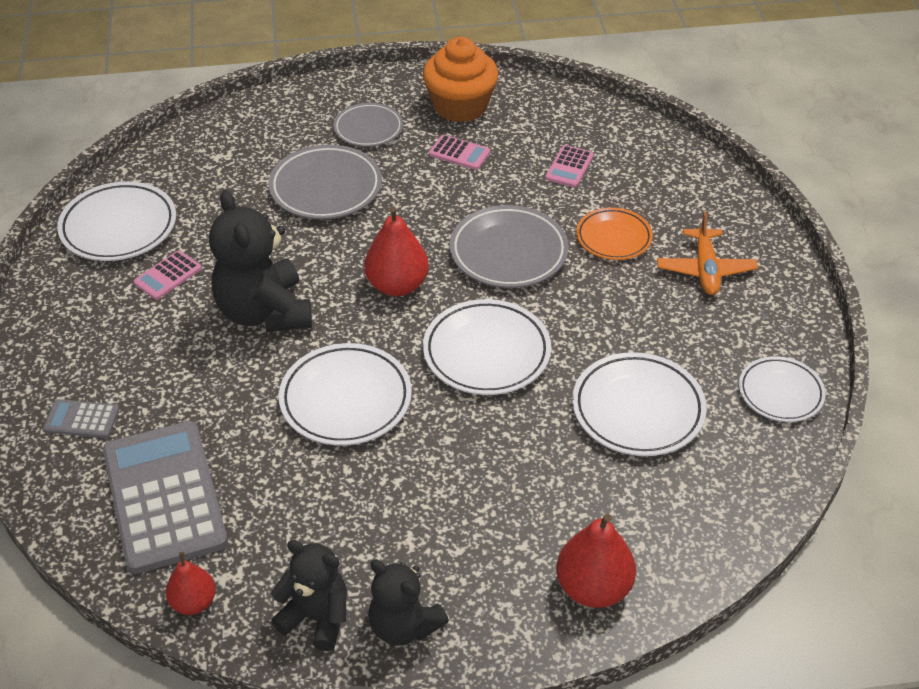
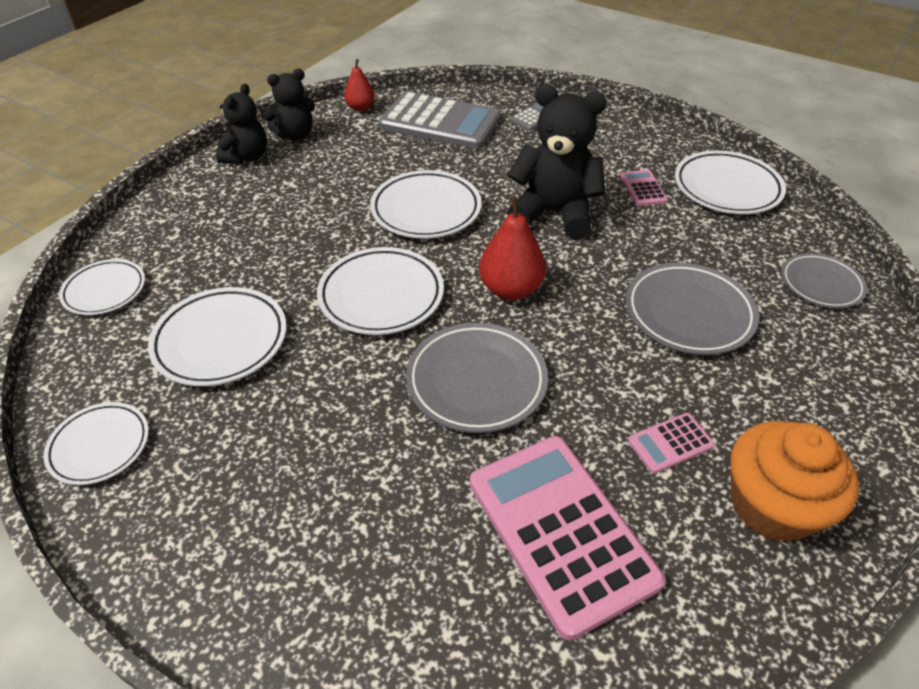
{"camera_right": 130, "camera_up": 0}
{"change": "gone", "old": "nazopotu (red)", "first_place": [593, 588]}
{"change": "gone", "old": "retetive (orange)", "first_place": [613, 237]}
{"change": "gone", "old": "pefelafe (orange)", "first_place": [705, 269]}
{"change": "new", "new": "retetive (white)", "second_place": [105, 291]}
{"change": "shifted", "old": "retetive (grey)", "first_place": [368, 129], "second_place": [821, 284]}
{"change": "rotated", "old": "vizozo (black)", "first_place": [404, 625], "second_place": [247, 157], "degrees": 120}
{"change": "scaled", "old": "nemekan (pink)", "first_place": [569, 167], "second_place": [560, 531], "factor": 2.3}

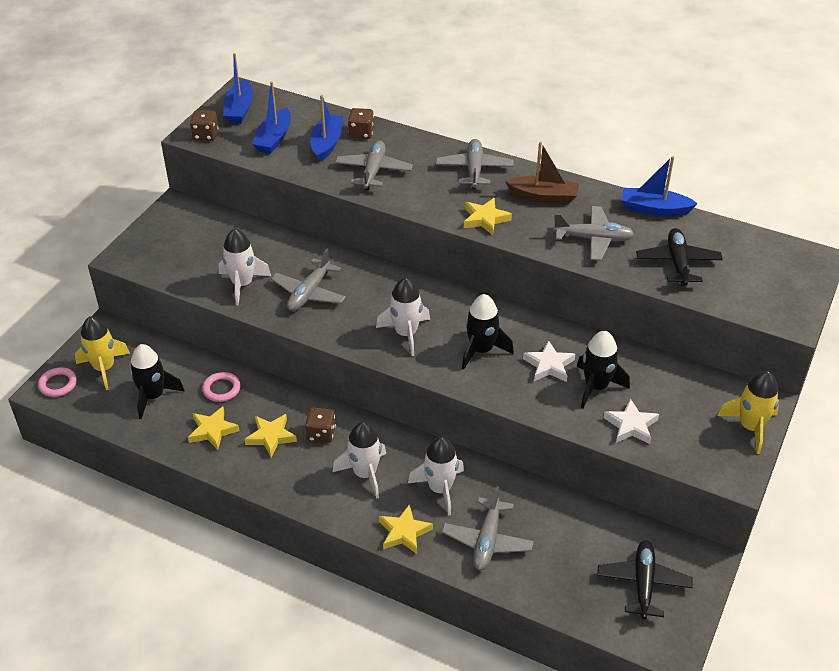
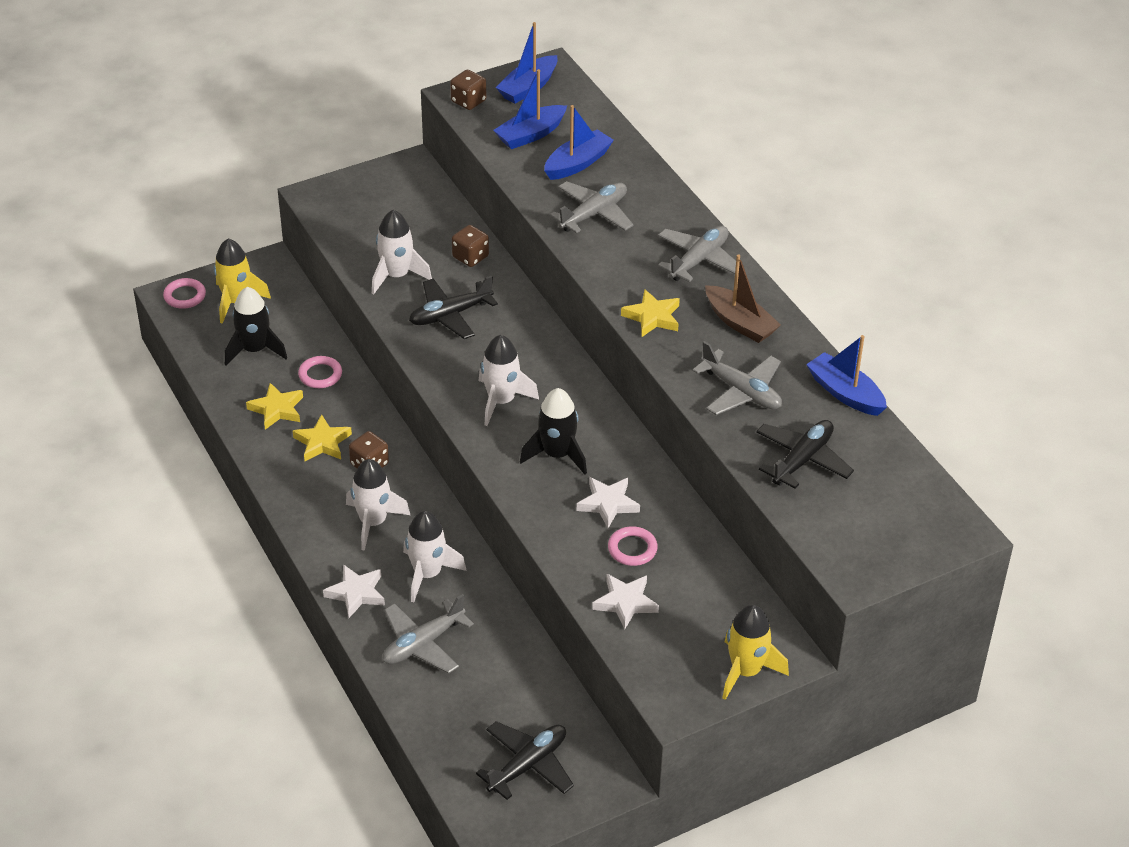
{"camera_right": 35, "camera_up": 0}
{"change": "shifted", "old": "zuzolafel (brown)", "first_place": [361, 133], "second_place": [470, 257]}
{"change": "swapped", "old": "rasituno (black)", "new": "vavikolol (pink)", "first_place": [596, 387], "second_place": [632, 549]}
{"change": "repainted", "old": "pefelafe (grey)", "new": "pefelafe (black)", "first_place": [309, 293], "second_place": [450, 315]}
{"change": "repainted", "old": "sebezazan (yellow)", "new": "sebezazan (white)", "first_place": [404, 532], "second_place": [356, 593]}

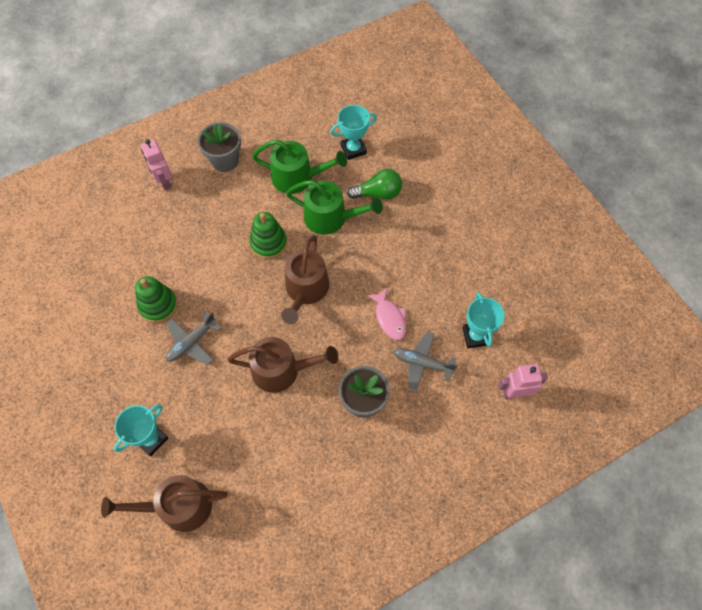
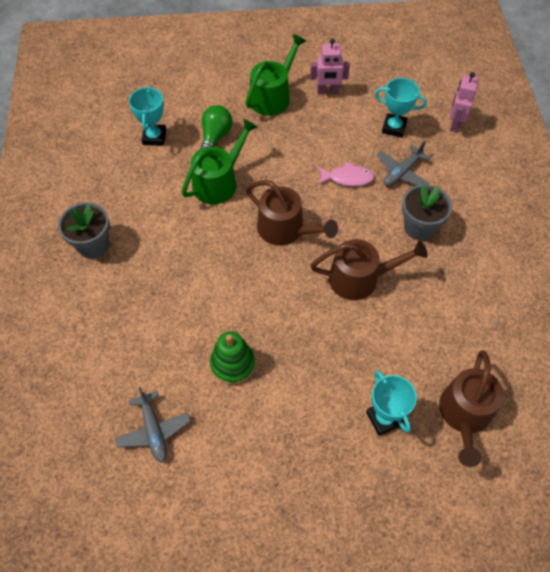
{"camera_right": -65, "camera_up": -5}
{"change": "gone", "old": "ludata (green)", "first_place": [268, 243]}
{"change": "shifted", "old": "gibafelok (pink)", "first_place": [164, 181], "second_place": [327, 91]}
{"change": "shifted", "old": "pefelafe (grey)", "first_place": [191, 342], "second_place": [153, 430]}
{"change": "shifted", "old": "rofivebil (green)", "first_place": [297, 177], "second_place": [273, 96]}
{"change": "rotated", "old": "rofivebil (brown)", "first_place": [281, 370], "second_place": [360, 278], "degrees": 60}

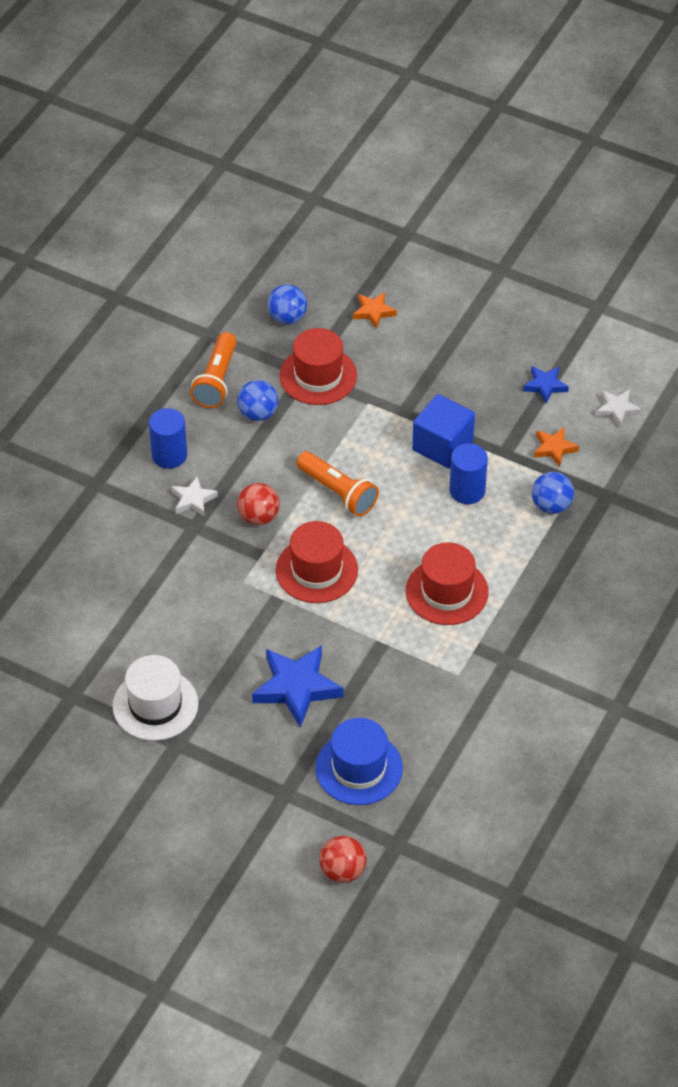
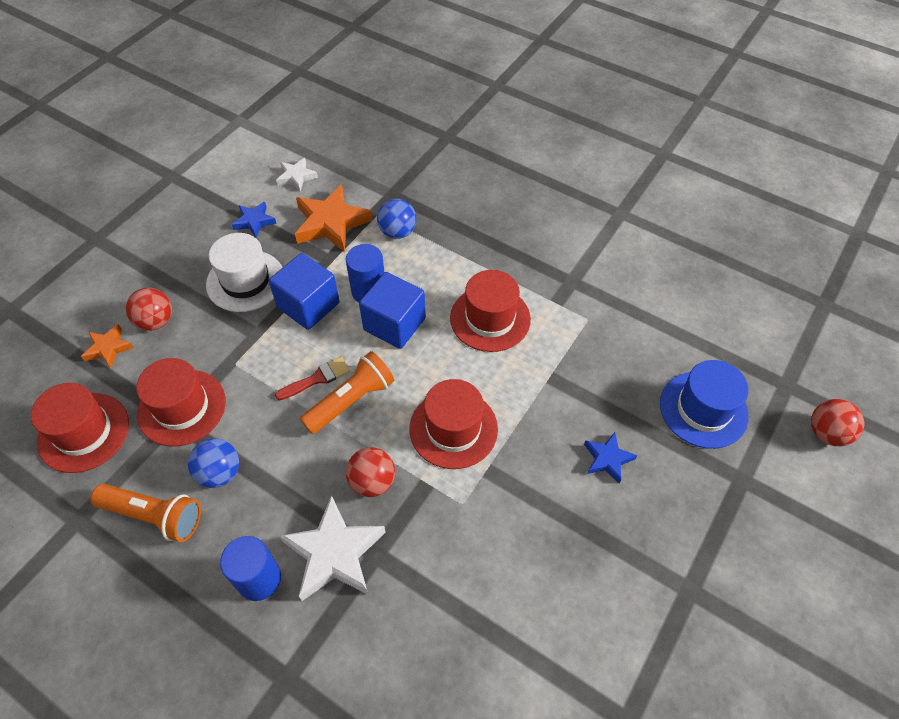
{"camera_right": -85, "camera_up": 5}
{"change": "new", "new": "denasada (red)", "second_place": [156, 321]}
{"change": "new", "new": "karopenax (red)", "second_place": [317, 379]}
{"change": "new", "new": "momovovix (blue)", "second_place": [394, 324]}
{"change": "shifted", "old": "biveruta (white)", "first_place": [155, 705], "second_place": [245, 281]}
{"change": "swapped", "old": "denasada (blue)", "new": "biveruta (red)", "first_place": [287, 318], "second_place": [83, 432]}
{"change": "scaled", "old": "sebezazan (white)", "first_place": [193, 499], "second_place": [334, 553], "factor": 1.84}
{"change": "scaled", "old": "sebezazan (blue)", "first_place": [296, 687], "second_place": [607, 459], "factor": 0.54}
{"change": "scaled", "old": "sebezazan (orange)", "first_place": [554, 448], "second_place": [331, 223], "factor": 1.84}

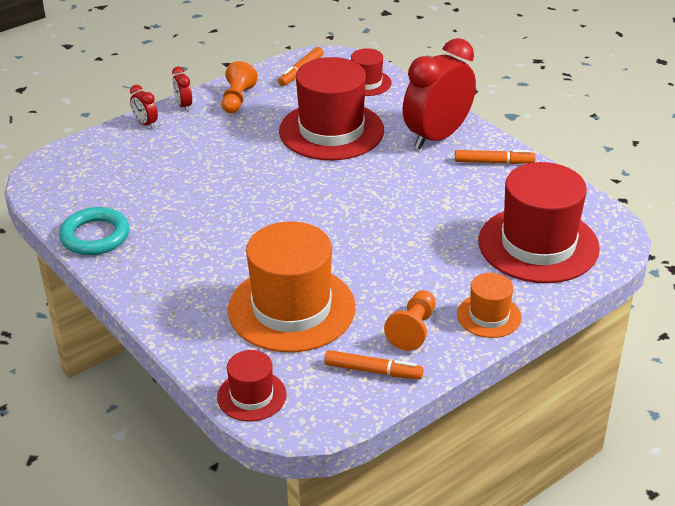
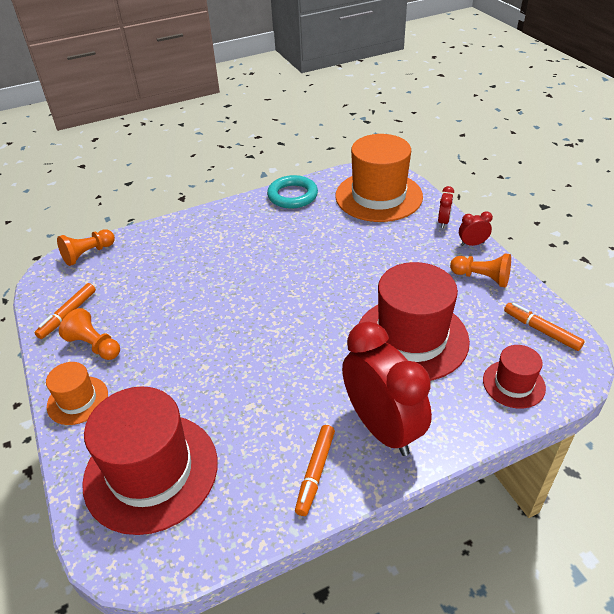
{"camera_right": 105, "camera_up": 5}
{"change": "shifted", "old": "biveruta (orange)", "first_place": [291, 308], "second_place": [378, 196]}
{"change": "swapped", "old": "biveruta (red)", "new": "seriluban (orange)", "first_place": [251, 396], "second_place": [88, 254]}
{"change": "rotated", "old": "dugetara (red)", "first_place": [146, 124], "second_place": [443, 222], "degrees": 135}

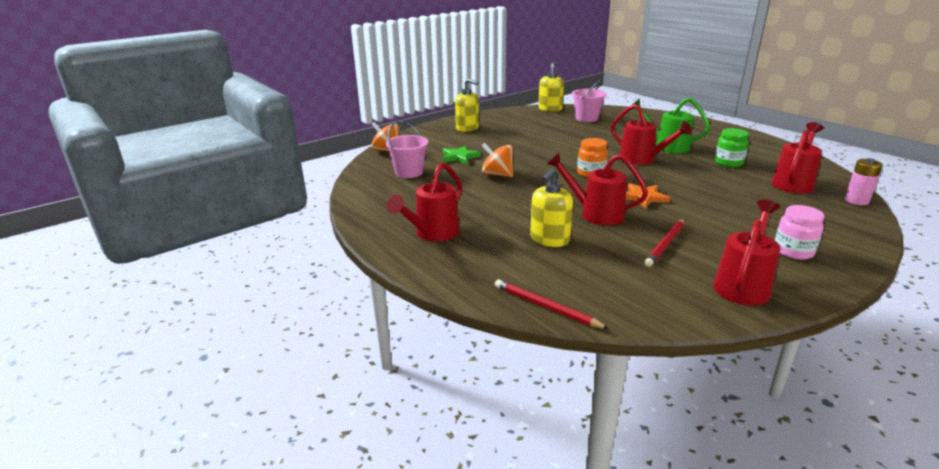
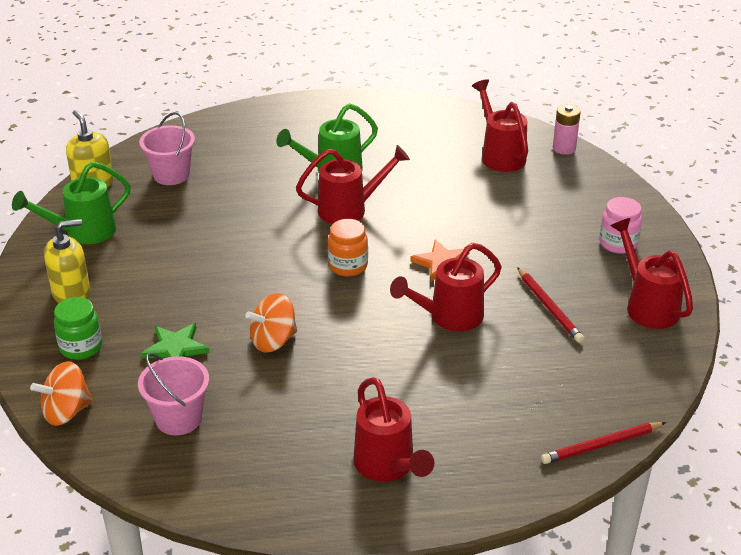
{"camera_right": -60, "camera_up": 10}
{"change": "gone", "old": "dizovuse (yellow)", "first_place": [549, 239]}
{"change": "new", "new": "rofivebil (green)", "second_place": [83, 232]}
{"change": "shifted", "old": "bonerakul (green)", "first_place": [728, 163], "second_place": [81, 347]}

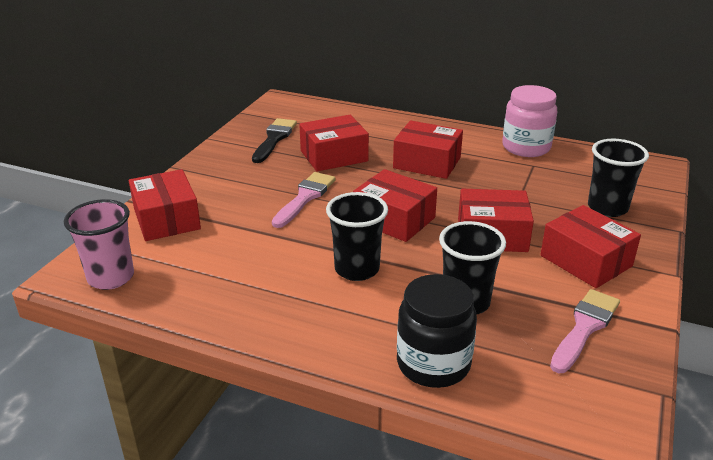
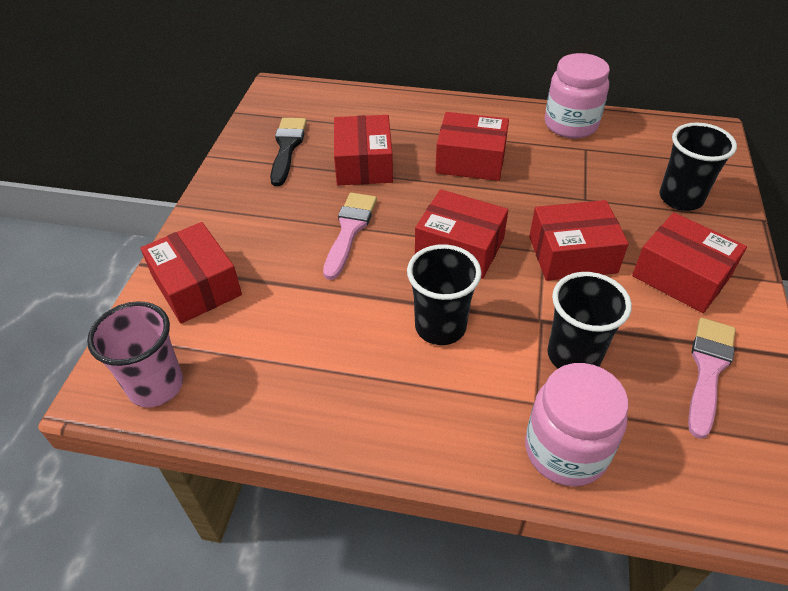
{"camera_right": -10, "camera_up": 15}
{"change": "repainted", "old": "bonerakul (black)", "new": "bonerakul (pink)", "first_place": [433, 364], "second_place": [566, 450]}
{"change": "rotated", "old": "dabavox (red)", "first_place": [334, 156], "second_place": [364, 164], "degrees": -60}

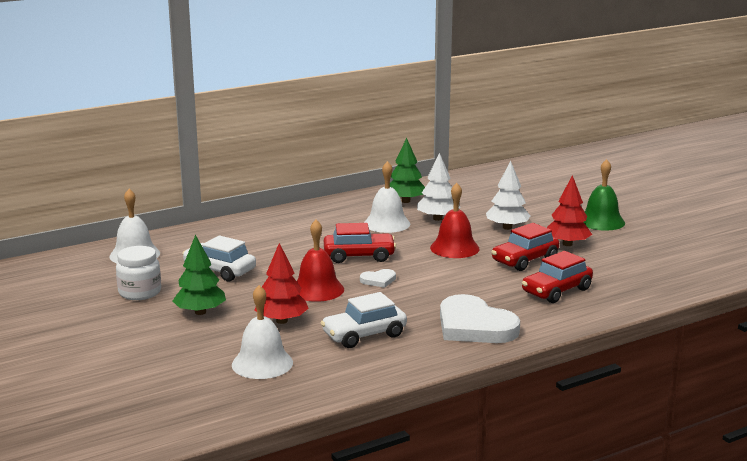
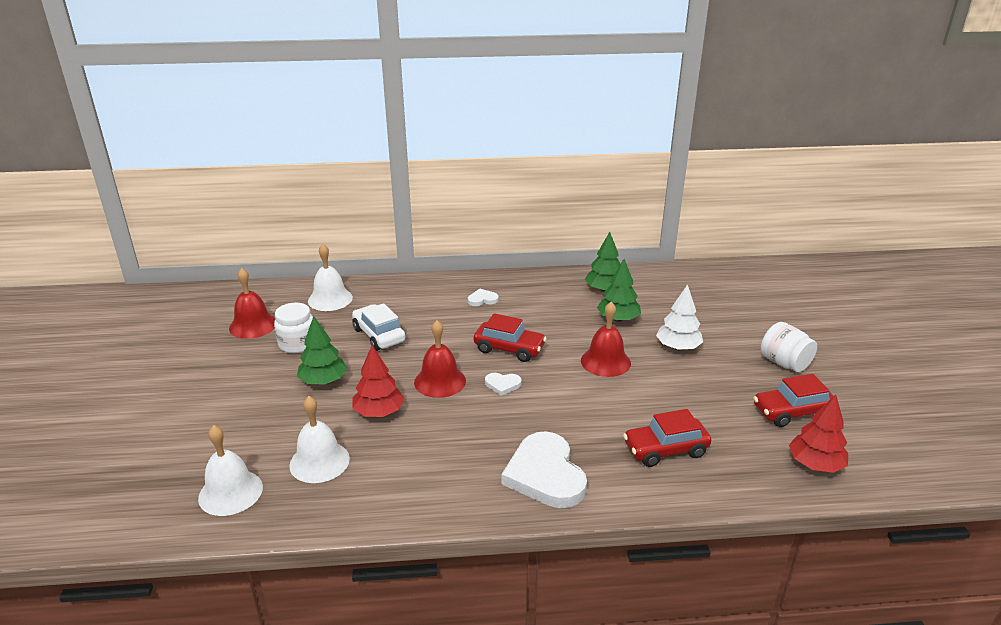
{"camera_right": 25, "camera_up": 10}
{"change": "gone", "old": "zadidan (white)", "first_place": [364, 335]}
{"change": "new", "new": "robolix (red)", "second_place": [253, 325]}
{"change": "new", "new": "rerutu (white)", "second_place": [482, 299]}
{"change": "shifted", "old": "robolix (white)", "first_place": [387, 223], "second_place": [230, 492]}
{"change": "shifted", "old": "zadidan (red)", "first_place": [525, 260], "second_place": [792, 412]}
{"change": "shifted", "old": "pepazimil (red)", "first_place": [567, 244], "second_place": [815, 464]}
{"change": "swapped", "old": "robolix (green)", "new": "bonerakul (white)", "first_place": [601, 221], "second_place": [784, 363]}
{"change": "repainted", "old": "pepazimil (white)", "new": "pepazimil (green)", "first_place": [437, 218], "second_place": [618, 319]}

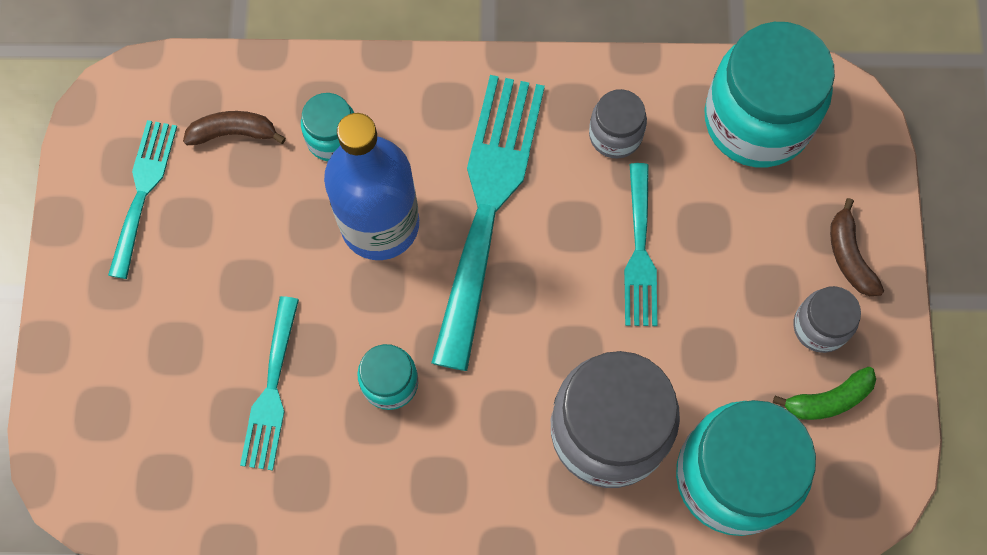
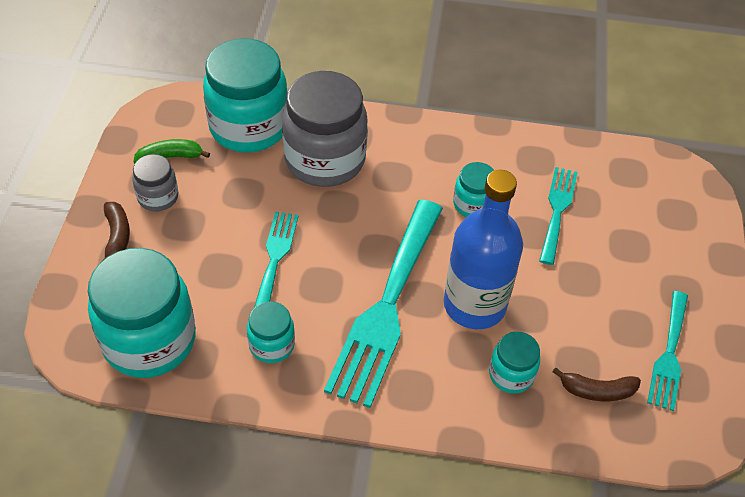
{"camera_right": -175, "camera_up": -20}
{"change": "repainted", "old": "bonerakul (grey)", "new": "bonerakul (turquoise)", "first_place": [615, 135], "second_place": [272, 345]}

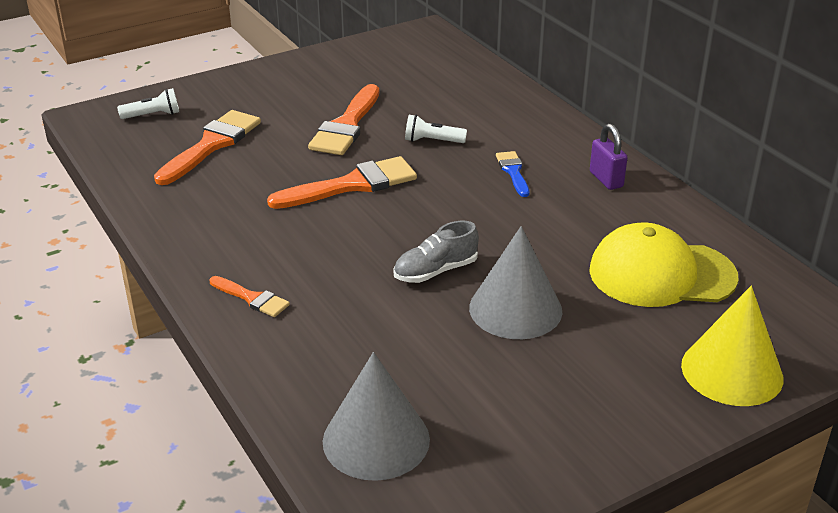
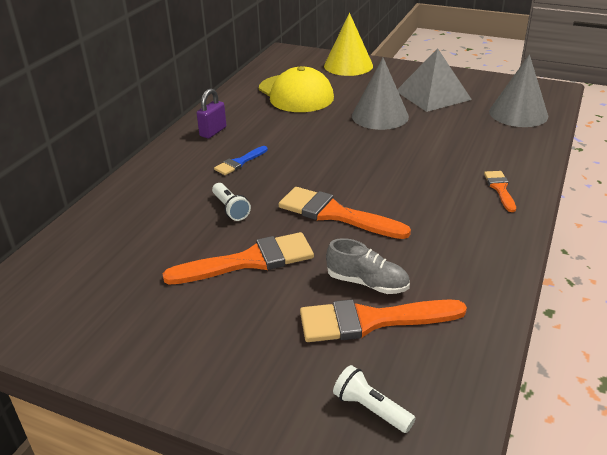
{"camera_right": -125, "camera_up": 0}
{"change": "new", "new": "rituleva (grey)", "second_place": [432, 95]}
{"change": "shifted", "old": "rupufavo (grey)", "first_place": [435, 271], "second_place": [367, 283]}

